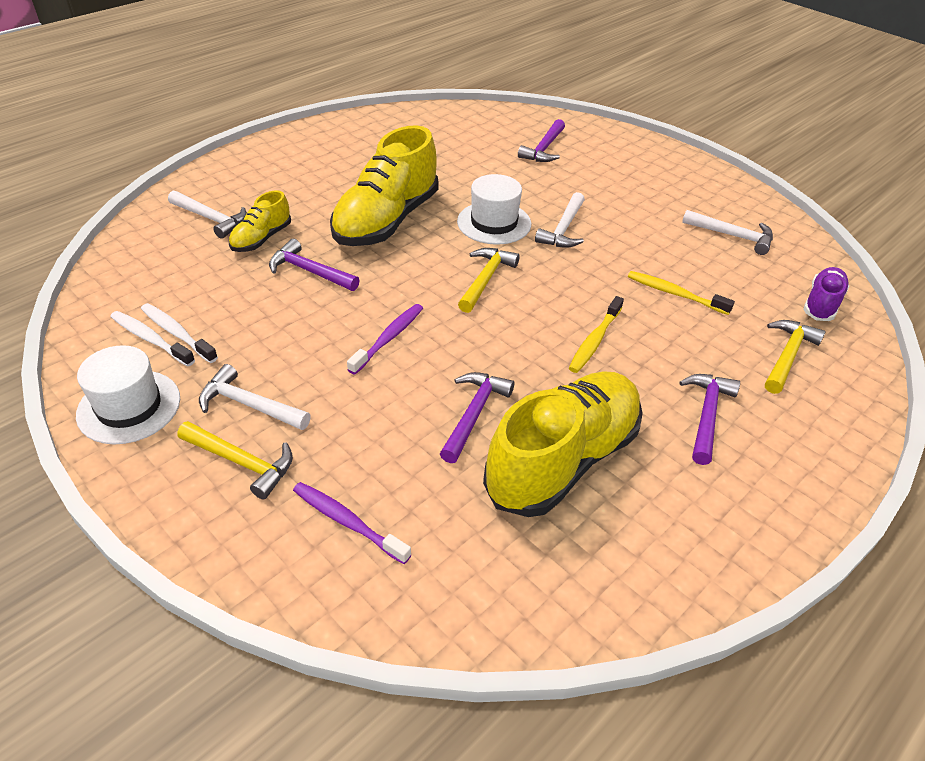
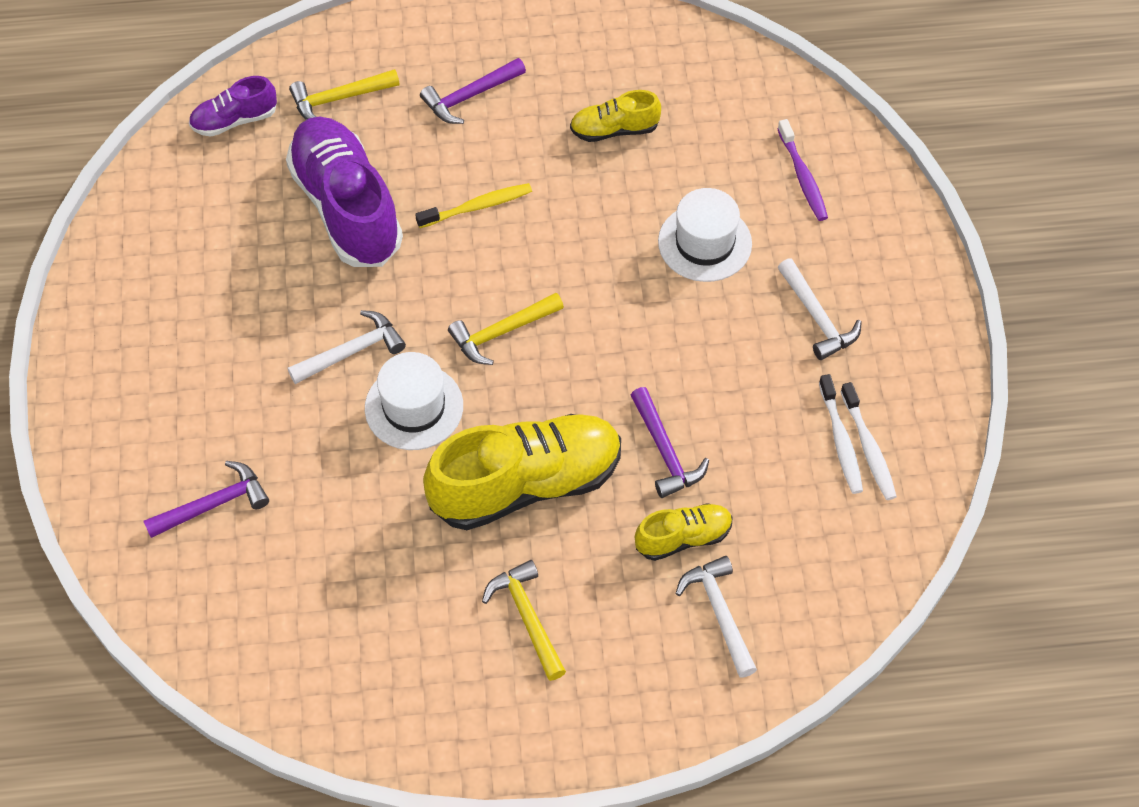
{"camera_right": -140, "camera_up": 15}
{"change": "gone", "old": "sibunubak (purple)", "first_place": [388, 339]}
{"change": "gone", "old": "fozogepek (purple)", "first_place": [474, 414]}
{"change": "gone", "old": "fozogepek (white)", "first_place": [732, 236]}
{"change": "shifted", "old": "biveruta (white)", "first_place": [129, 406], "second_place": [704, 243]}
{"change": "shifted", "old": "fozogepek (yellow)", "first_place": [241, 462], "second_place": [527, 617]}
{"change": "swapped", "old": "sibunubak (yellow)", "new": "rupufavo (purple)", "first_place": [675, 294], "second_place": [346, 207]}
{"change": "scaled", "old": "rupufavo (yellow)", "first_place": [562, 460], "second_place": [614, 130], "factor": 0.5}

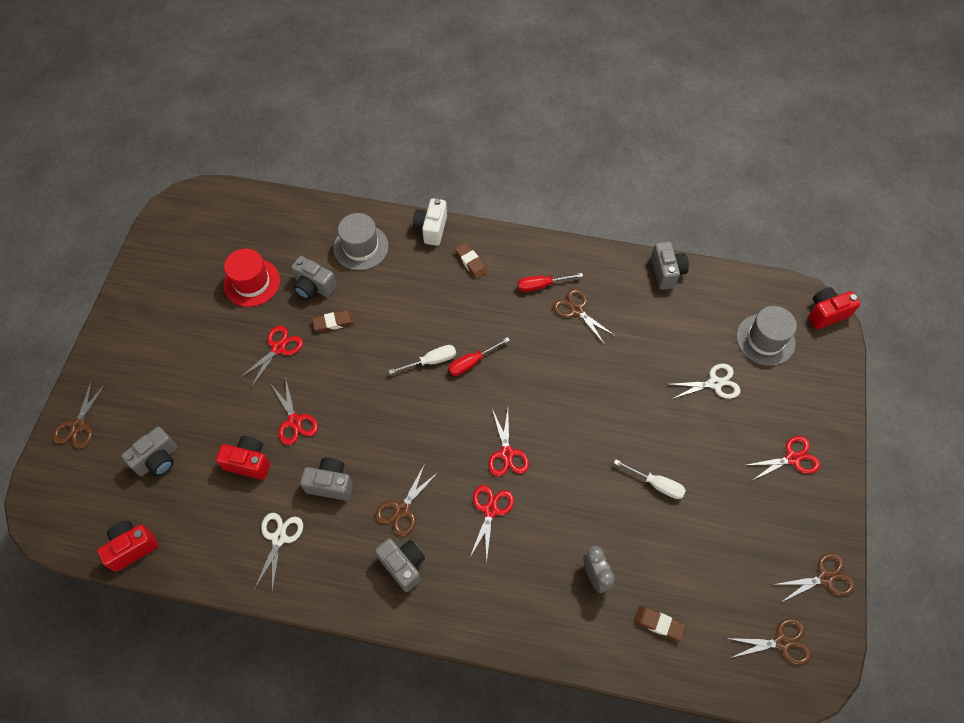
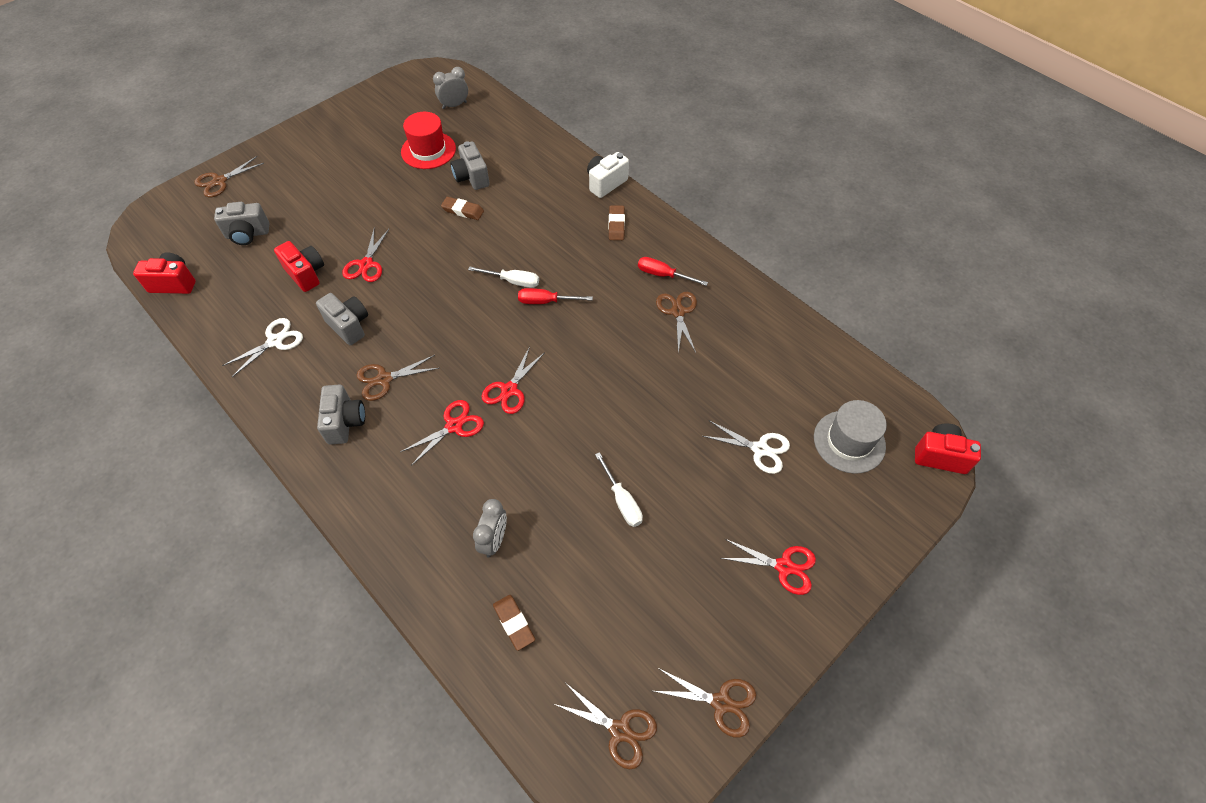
{"camera_right": 35, "camera_up": -5}
{"change": "gone", "old": "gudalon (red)", "first_place": [278, 348]}
{"change": "gone", "old": "biveruta (grey)", "first_place": [361, 247]}
{"change": "gone", "old": "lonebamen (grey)", "first_place": [666, 272]}
{"change": "new", "new": "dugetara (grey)", "second_place": [454, 105]}

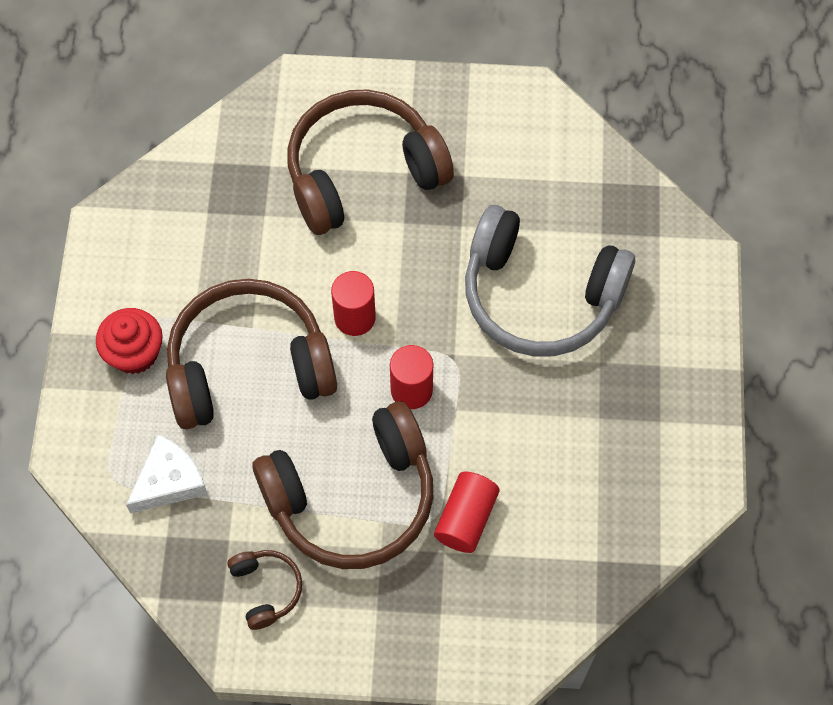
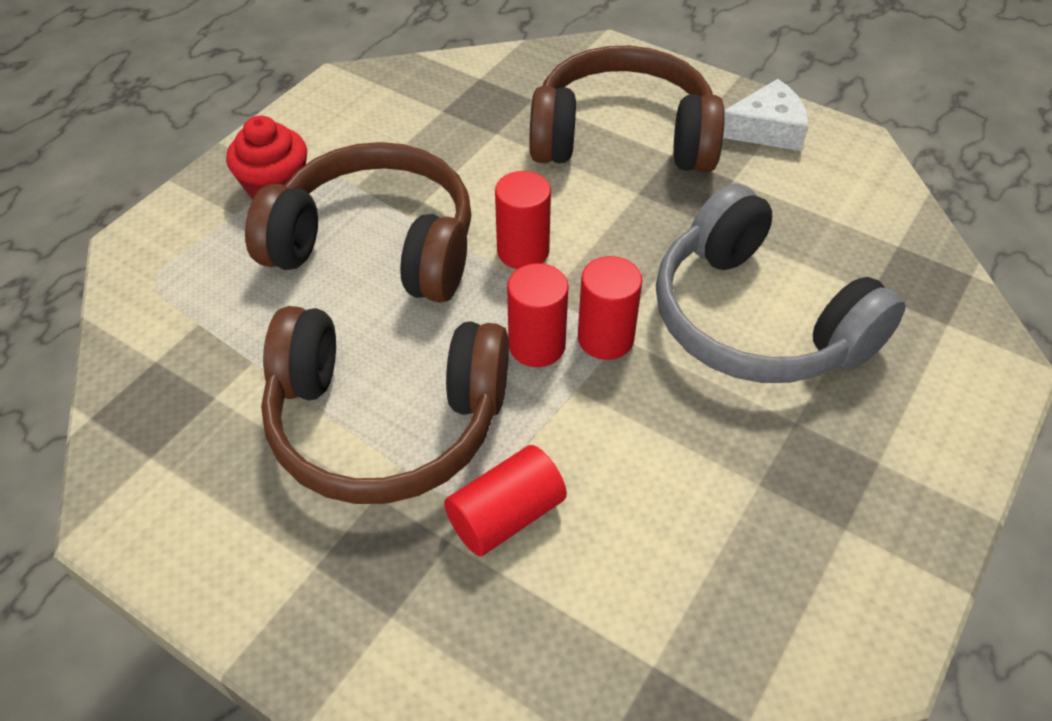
{"camera_right": 30, "camera_up": -15}
{"change": "gone", "old": "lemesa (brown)", "first_place": [266, 589]}
{"change": "new", "new": "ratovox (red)", "second_place": [605, 338]}
{"change": "shifted", "old": "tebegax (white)", "first_place": [169, 481], "second_place": [766, 129]}

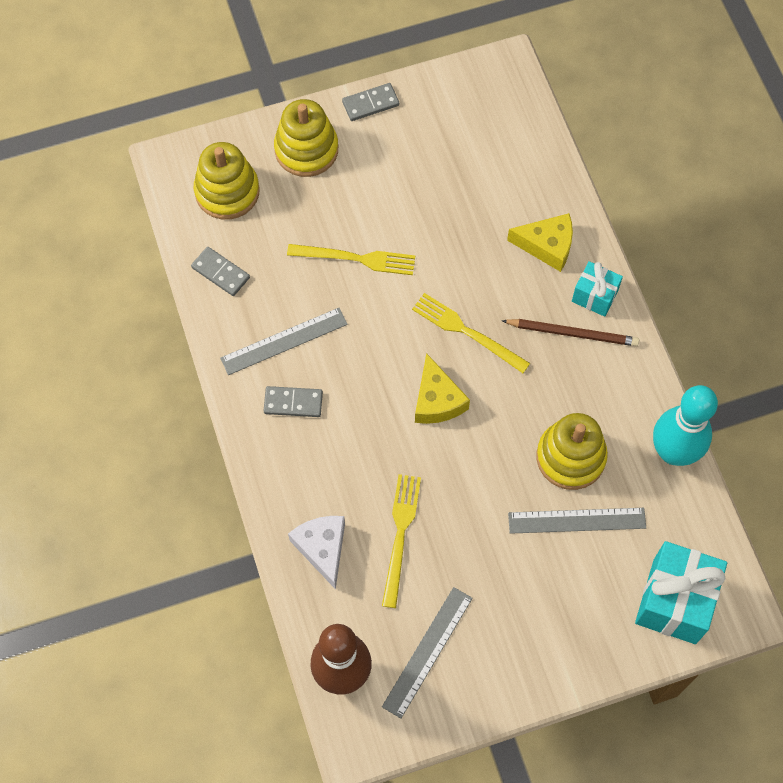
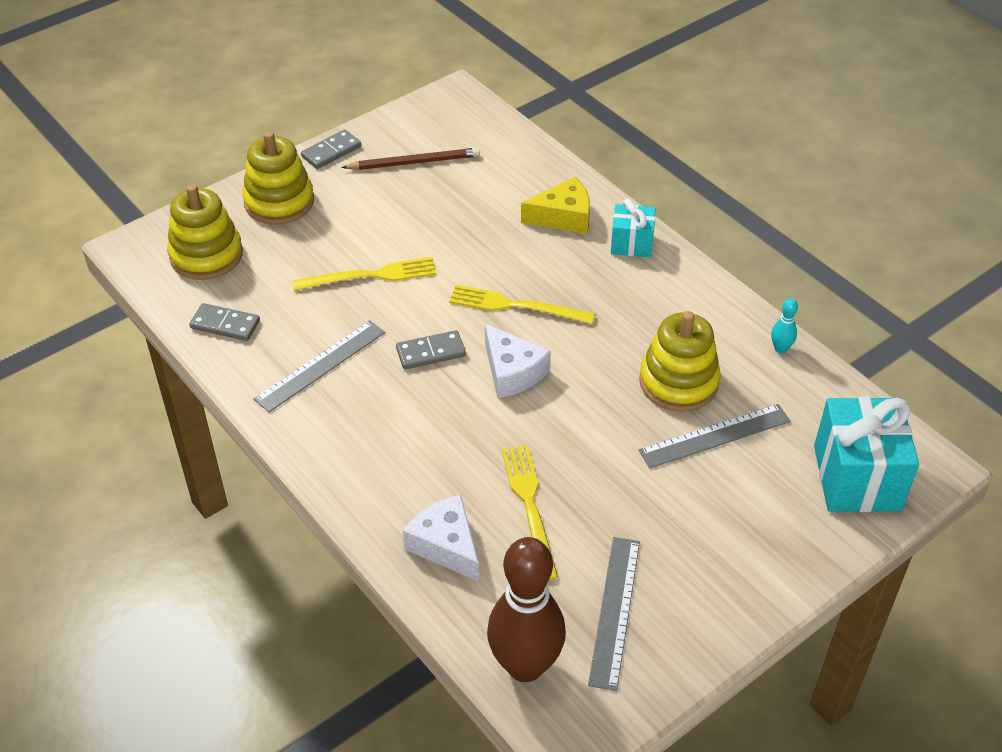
{"camera_right": -20, "camera_up": -20}
{"change": "shifted", "old": "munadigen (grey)", "first_place": [293, 403], "second_place": [431, 352]}
{"change": "shifted", "old": "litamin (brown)", "first_place": [572, 333], "second_place": [414, 162]}
{"change": "repainted", "old": "tebegax (yellow)", "new": "tebegax (white)", "first_place": [437, 400], "second_place": [512, 372]}
{"change": "scaled", "old": "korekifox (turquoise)", "first_place": [673, 452], "second_place": [780, 349], "factor": 0.4}

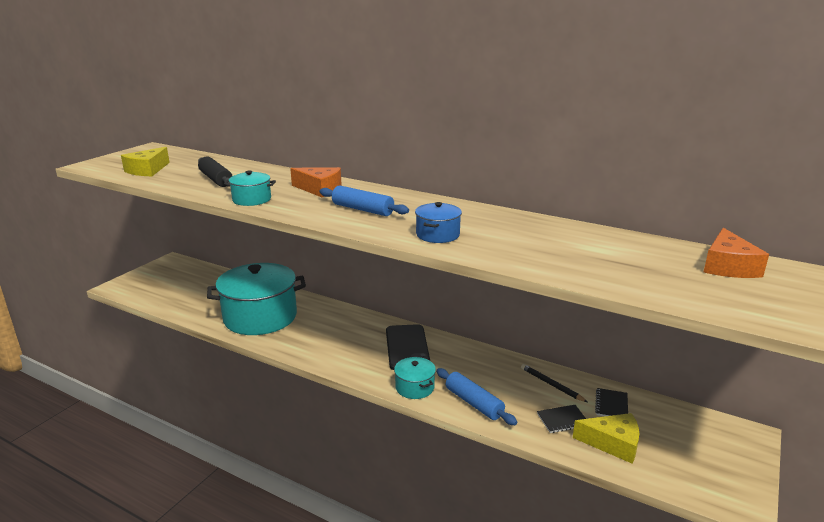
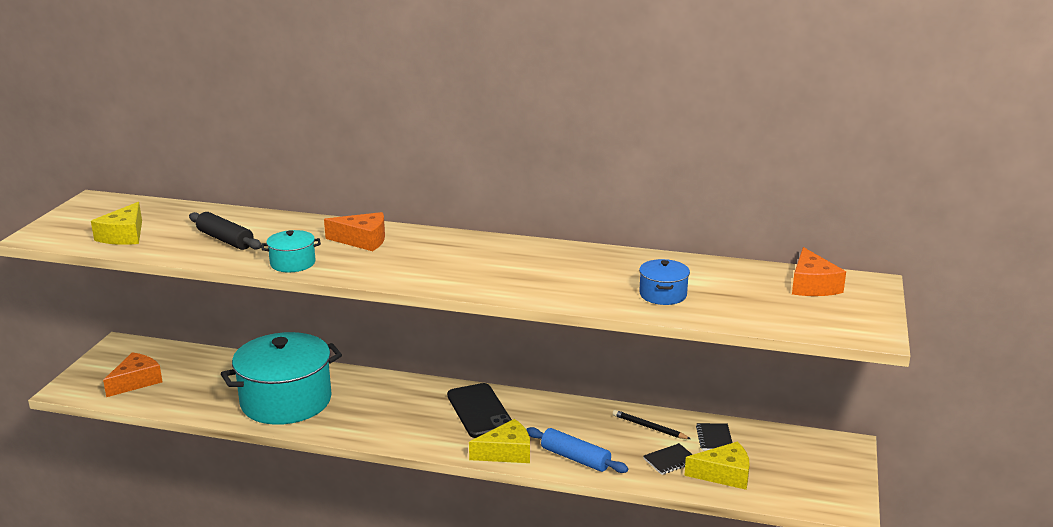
{"camera_right": -15, "camera_up": 0}
{"change": "gone", "old": "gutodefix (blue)", "first_place": [362, 209]}
{"change": "new", "new": "tebegax (orange)", "second_place": [136, 381]}
{"change": "shifted", "old": "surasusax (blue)", "first_place": [437, 235], "second_place": [663, 295]}
{"change": "swapped", "old": "surasusax (turquoise)", "new": "tebegax (yellow)", "first_place": [414, 387], "second_place": [506, 452]}

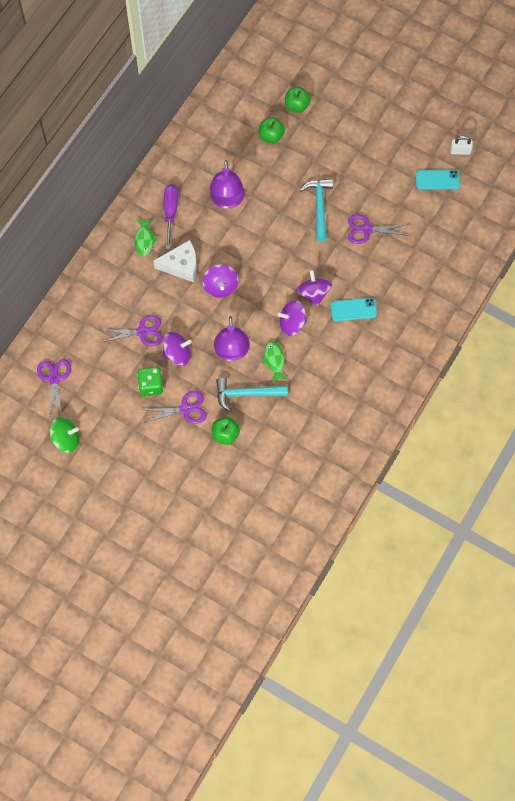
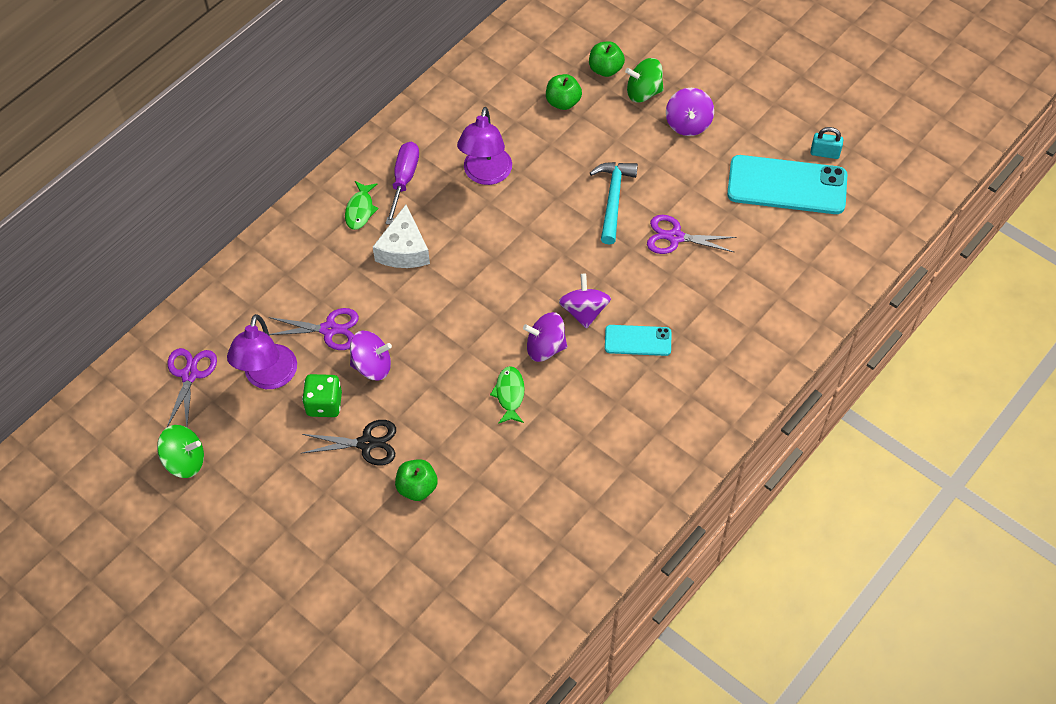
{"camera_right": 10, "camera_up": -10}
{"change": "gone", "old": "fozogepek (turquoise)", "first_place": [246, 394]}
{"change": "new", "new": "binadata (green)", "second_place": [643, 92]}
{"change": "shifted", "old": "binadata (purple)", "first_place": [220, 287], "second_place": [688, 124]}
{"change": "shifted", "old": "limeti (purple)", "first_place": [232, 352], "second_place": [268, 377]}
{"change": "repainted", "old": "gudalon (purple)", "new": "gudalon (black)", "first_place": [185, 409], "second_place": [366, 443]}
{"change": "repainted", "old": "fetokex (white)", "new": "fetokex (turquoise)", "first_place": [460, 151], "second_place": [824, 153]}
{"change": "rotated", "old": "tebegax (white)", "first_place": [181, 265], "second_place": [404, 250], "degrees": 90}
{"change": "scaled", "old": "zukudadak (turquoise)", "first_place": [437, 180], "second_place": [787, 185], "factor": 1.88}

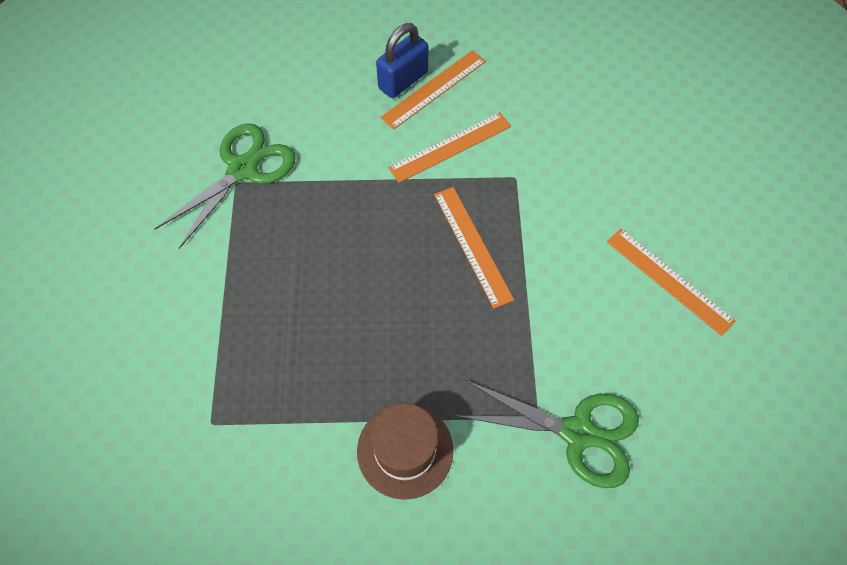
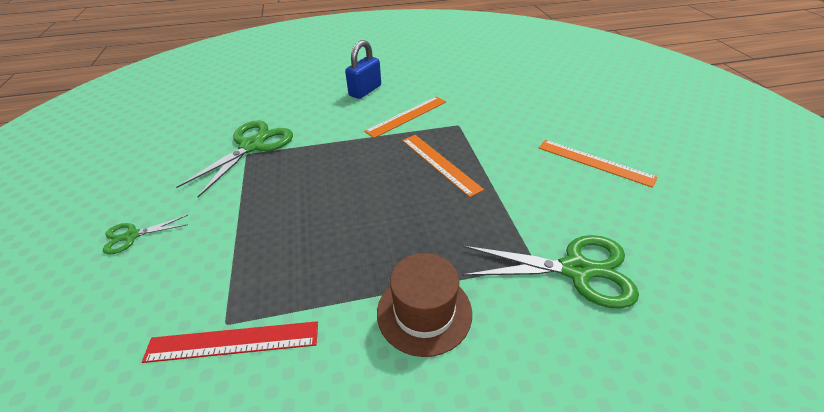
{"camera_right": -10, "camera_up": -20}
{"change": "gone", "old": "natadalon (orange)", "first_place": [434, 89]}
{"change": "new", "new": "gudalon (green)", "second_place": [132, 236]}
{"change": "new", "new": "natadalon (red)", "second_place": [233, 342]}

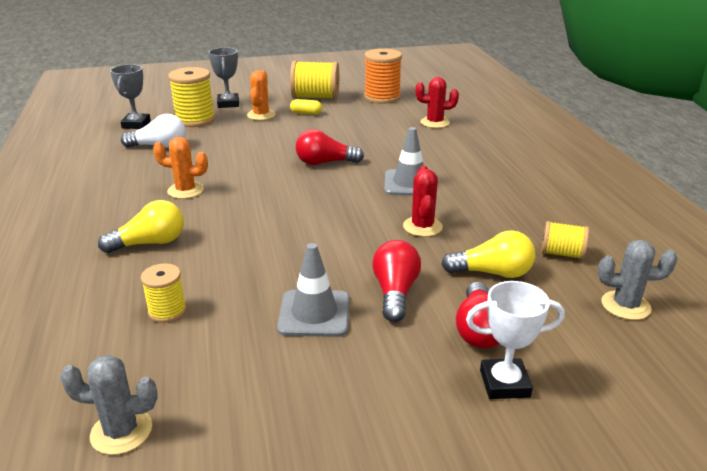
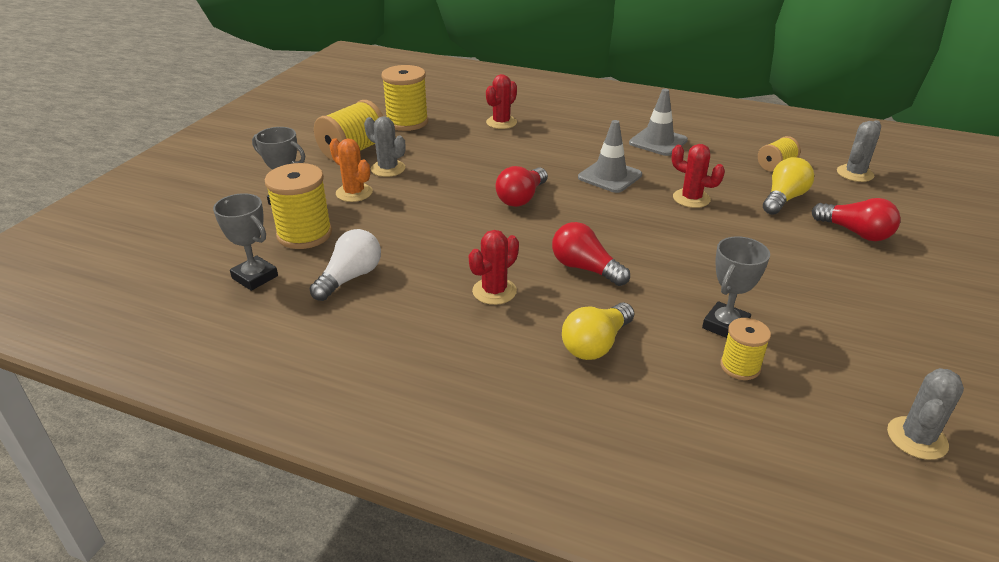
{"camera_right": -55, "camera_up": 5}
{"change": "gone", "old": "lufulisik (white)", "first_place": [504, 383]}
{"change": "new", "new": "lufulisik (grey)", "second_place": [725, 325]}
{"change": "shifted", "old": "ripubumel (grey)", "first_place": [314, 314], "second_place": [658, 142]}
{"change": "shifted", "old": "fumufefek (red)", "first_place": [395, 293], "second_place": [585, 268]}
{"change": "swapped", "old": "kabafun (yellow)", "new": "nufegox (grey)", "first_place": [306, 113], "second_place": [388, 169]}
{"change": "repainted", "old": "nufegox (orange)", "new": "nufegox (red)", "first_place": [185, 190], "second_place": [494, 291]}
{"change": "repainted", "old": "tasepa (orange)", "new": "tasepa (yellow)", "first_place": [382, 97], "second_place": [407, 122]}
{"change": "rotated", "old": "fumufefek (yellow)", "first_place": [150, 243], "second_place": [596, 344], "degrees": -150}

